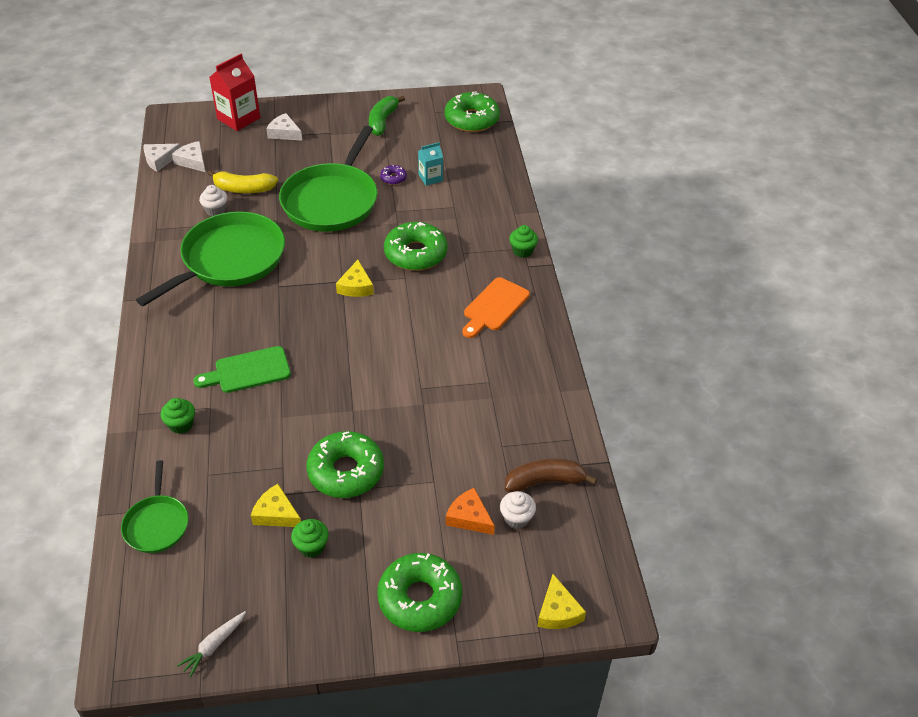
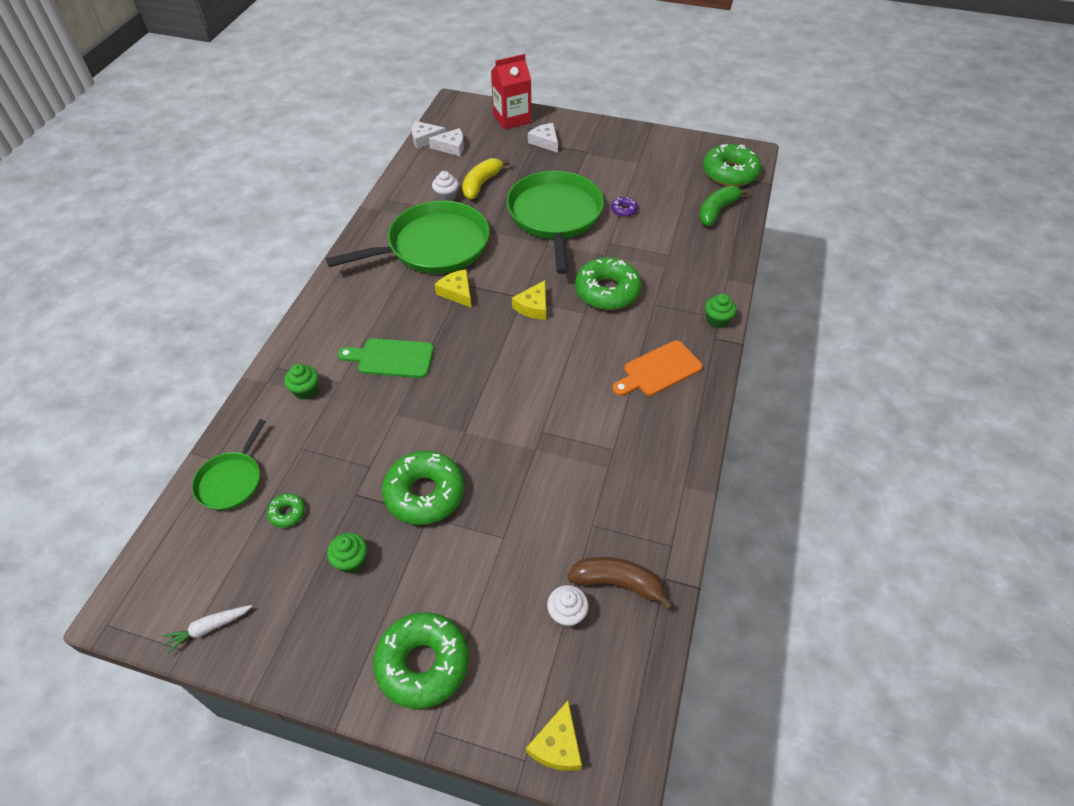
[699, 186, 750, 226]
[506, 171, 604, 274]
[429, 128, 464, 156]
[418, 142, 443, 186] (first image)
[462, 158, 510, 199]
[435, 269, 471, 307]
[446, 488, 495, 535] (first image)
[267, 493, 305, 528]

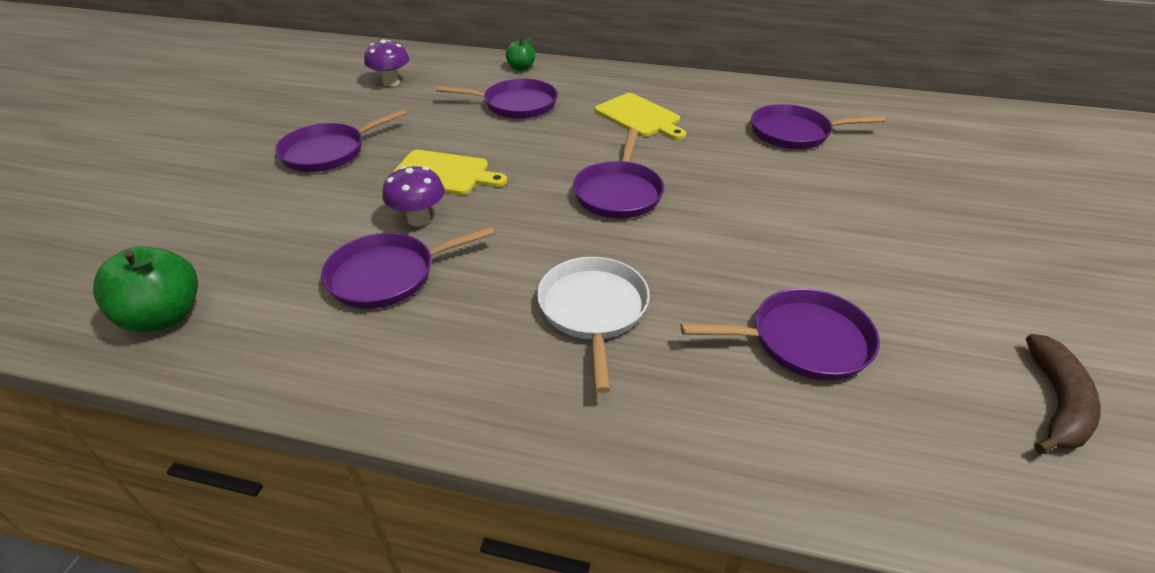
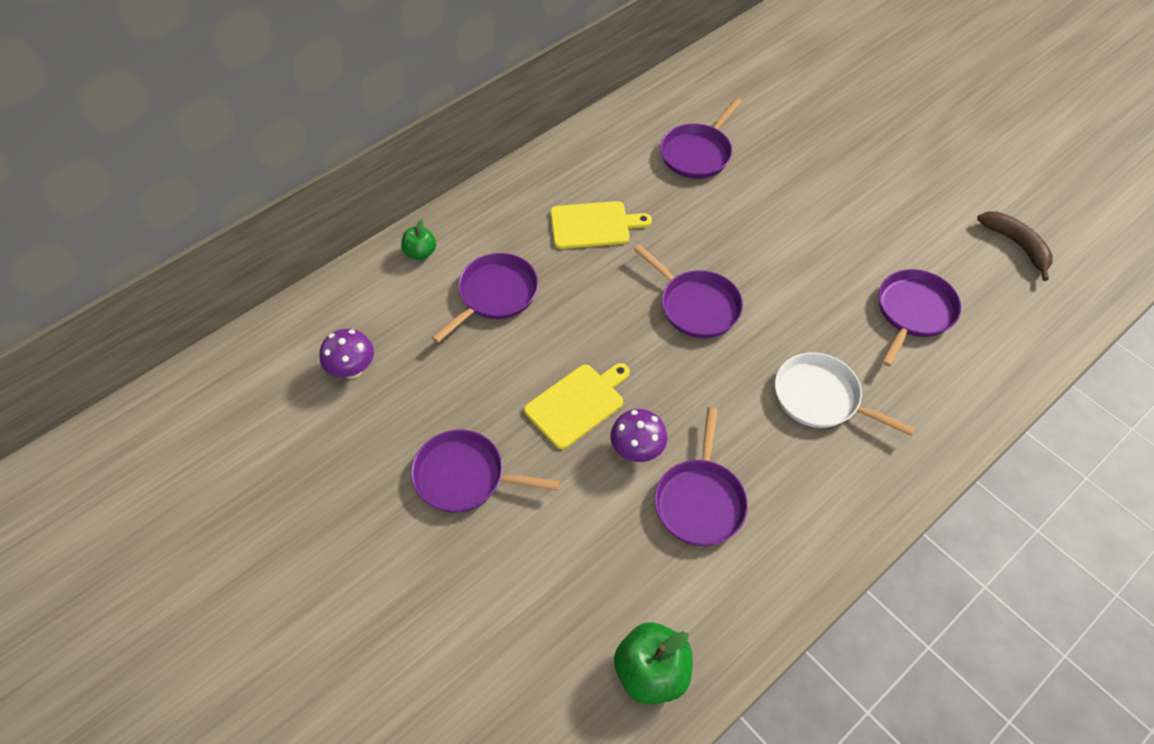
[411, 430, 560, 513]

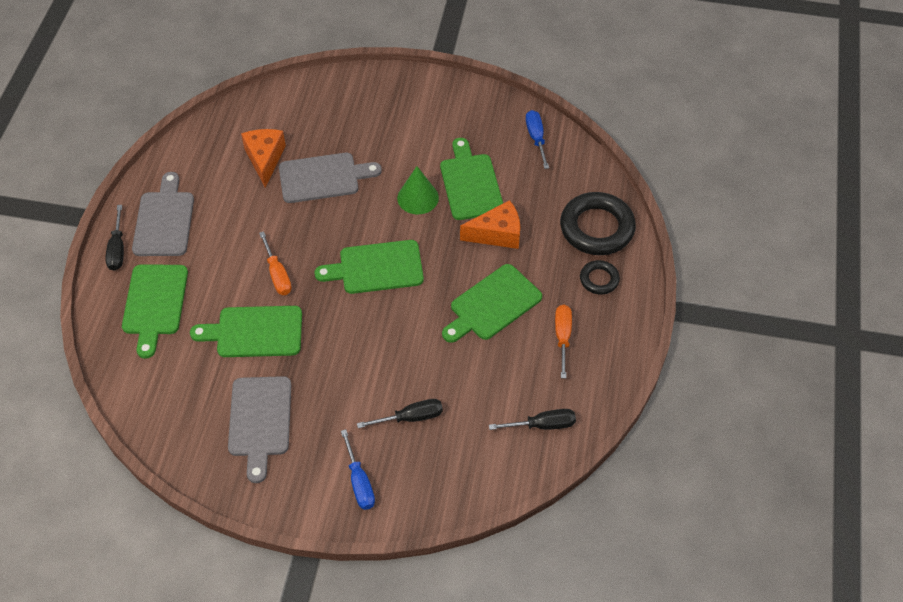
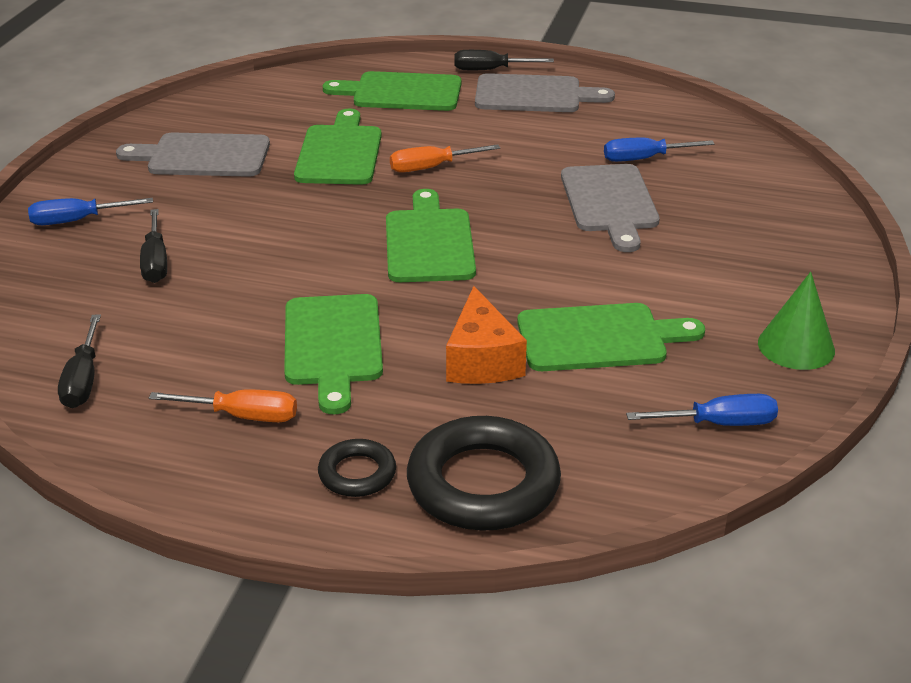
[604, 138, 715, 162]
[758, 272, 835, 370]
[284, 294, 383, 414]

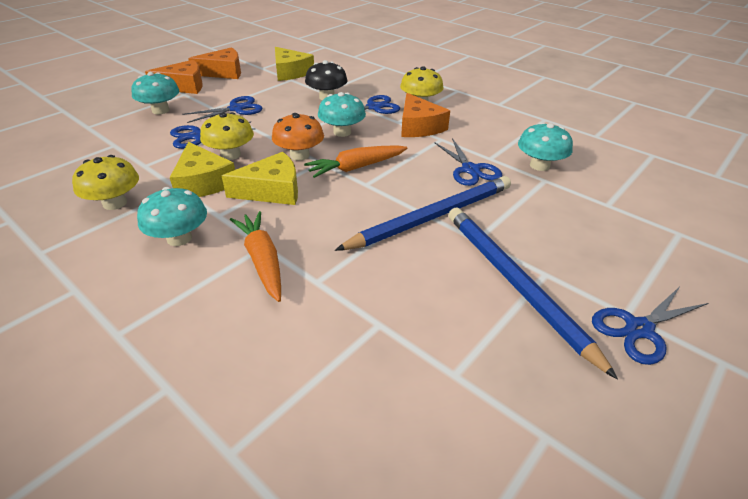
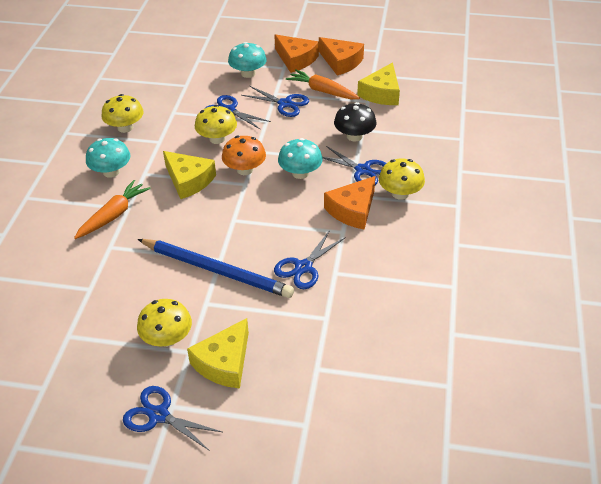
[518, 122, 573, 171] (first image)
[187, 318, 249, 388]
[286, 69, 360, 99]
[137, 299, 192, 347]

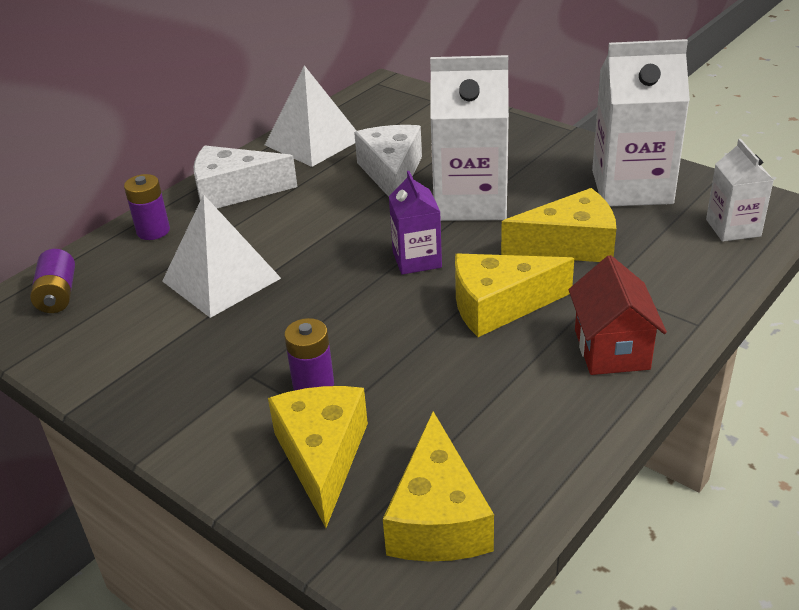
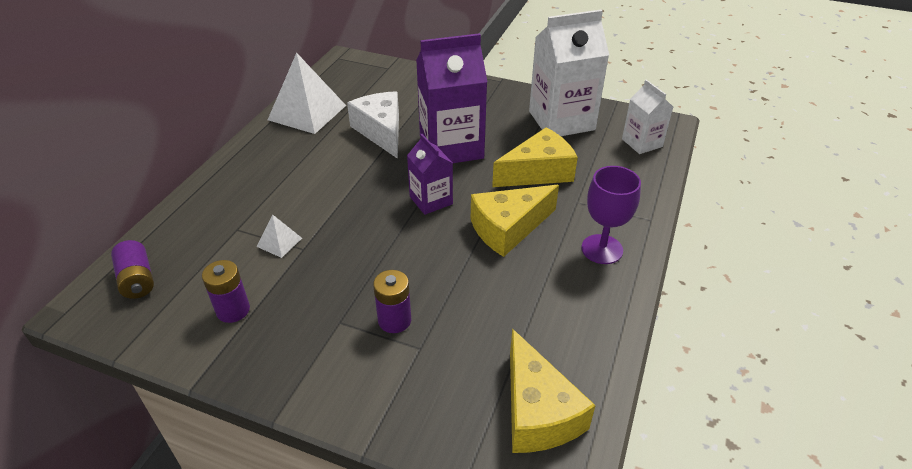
[416, 33, 487, 163]
[194, 145, 298, 208] (first image)
[202, 260, 250, 323]
[257, 214, 302, 258]
[581, 166, 641, 264]
[268, 386, 368, 528] (first image)

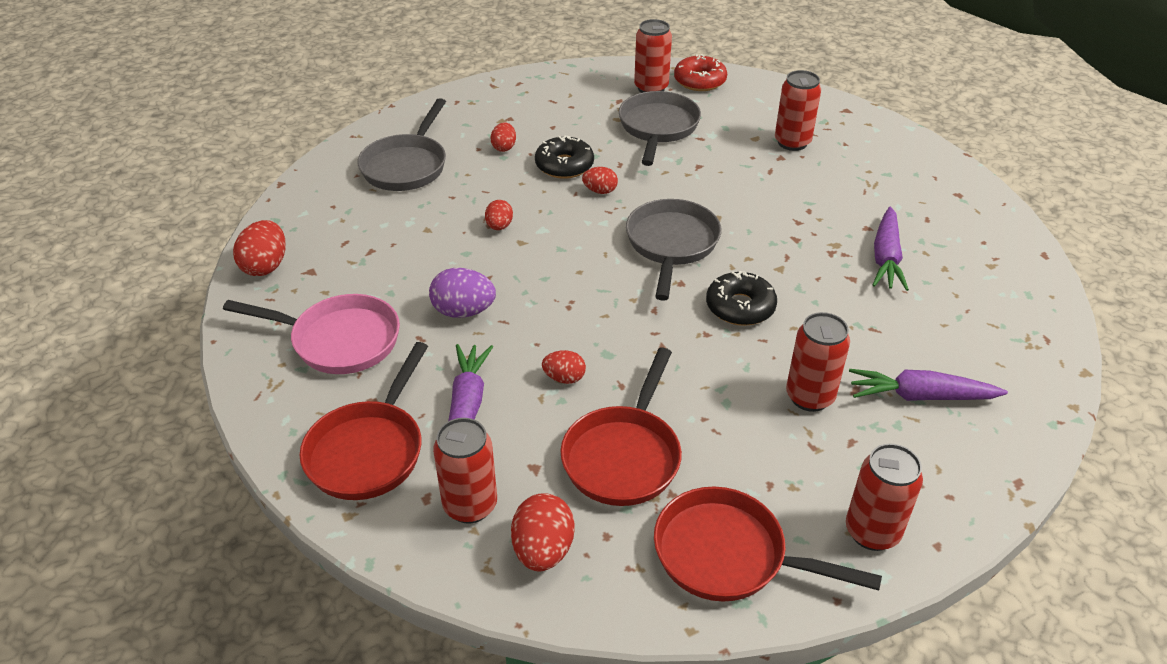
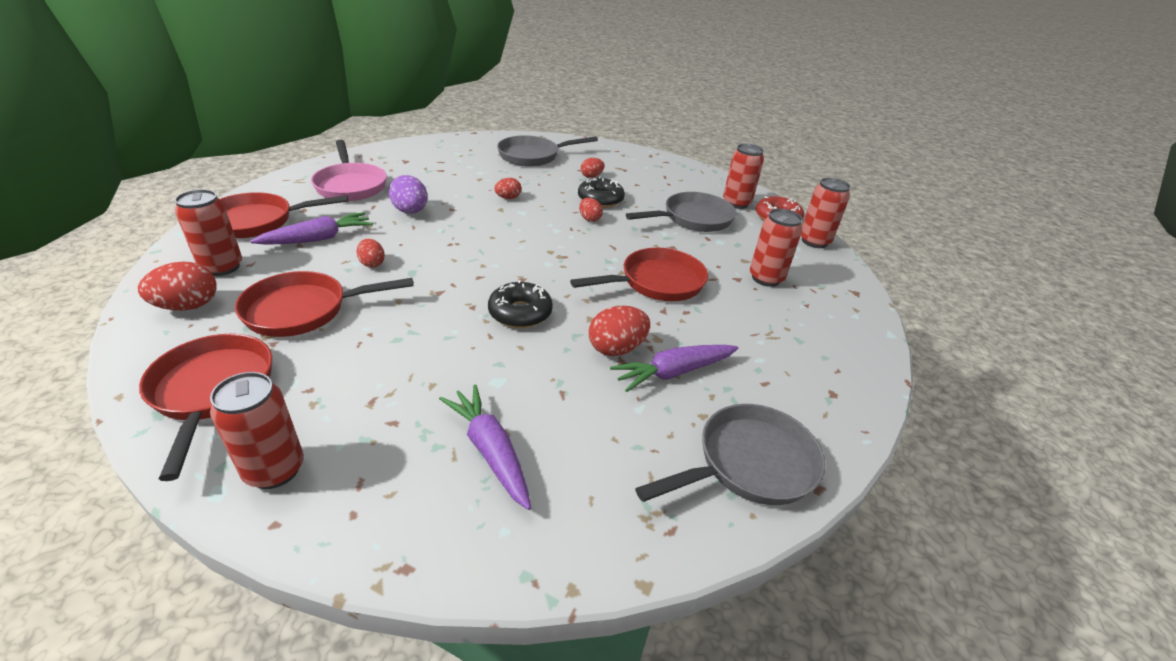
[635, 404, 826, 505]
[589, 306, 650, 356]
[801, 178, 850, 248]
[570, 248, 708, 301]

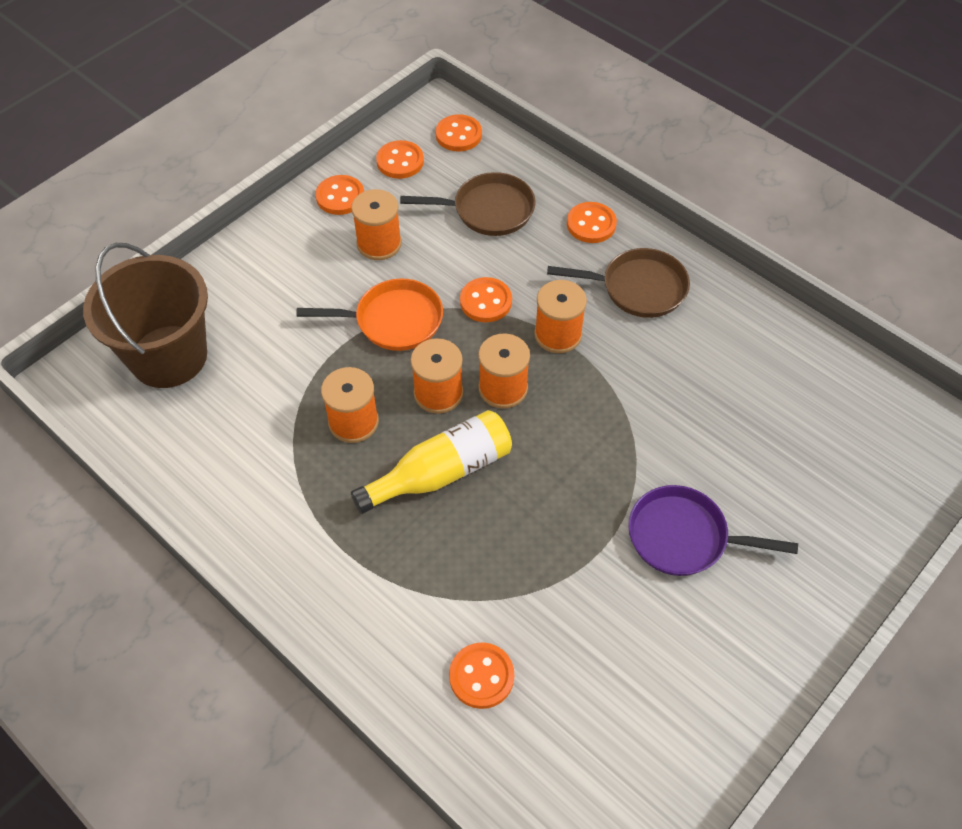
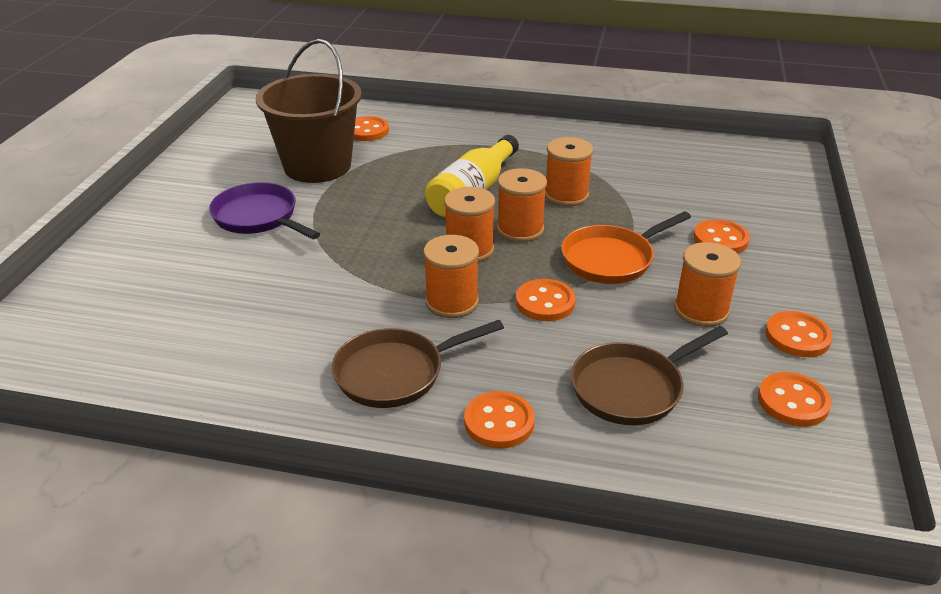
[694, 219, 750, 253]
[256, 39, 362, 183]
[209, 182, 320, 239]

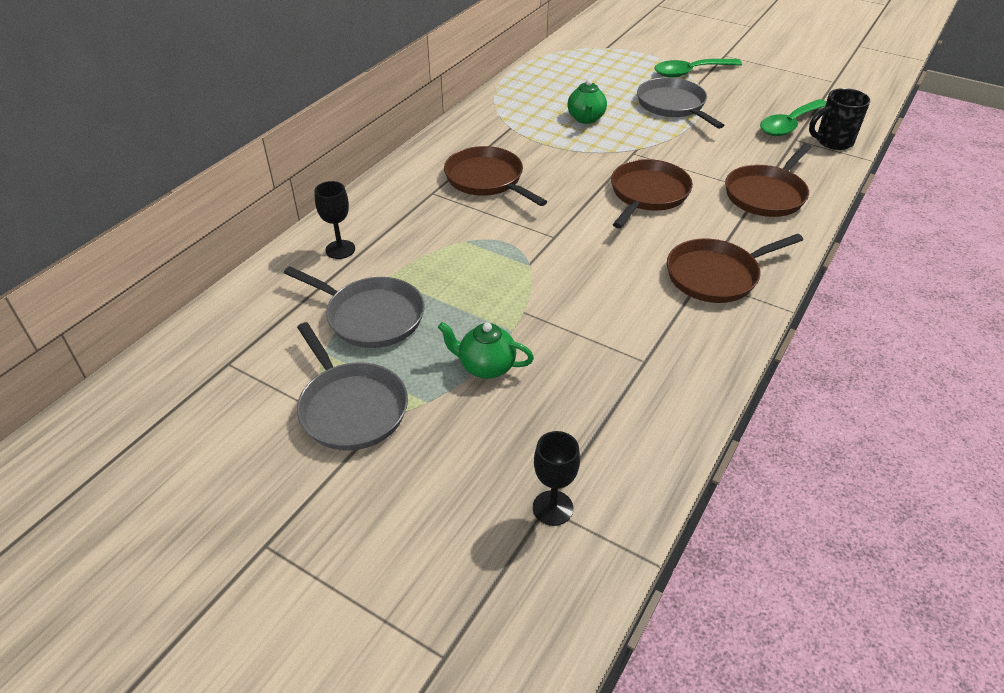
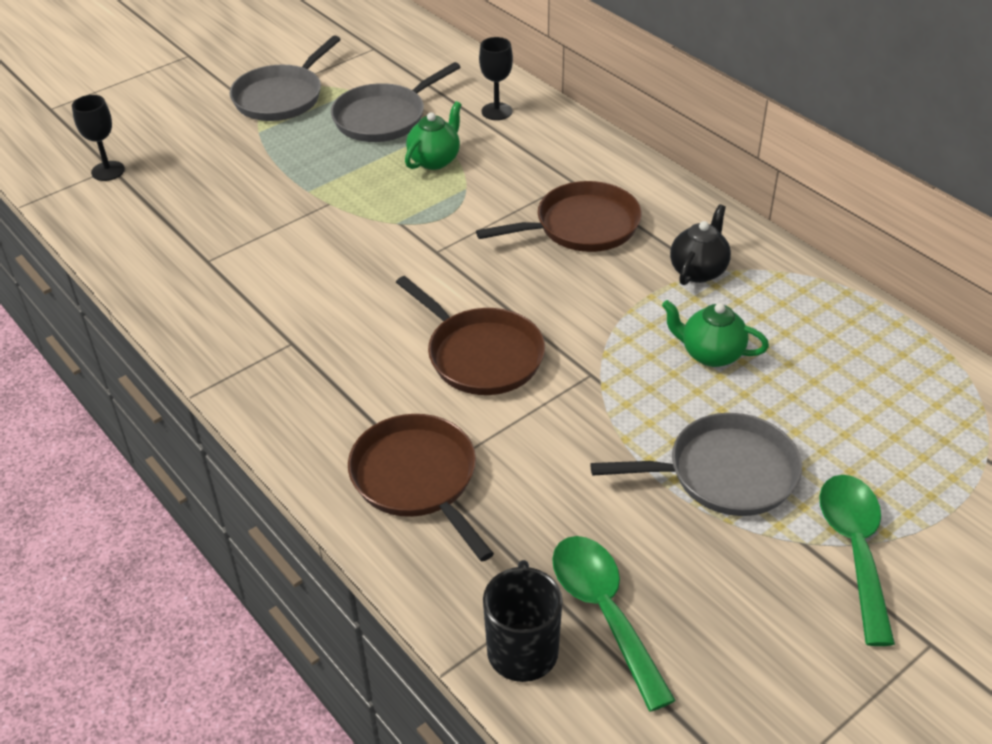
[667, 234, 803, 303] (first image)
[230, 35, 341, 121]
[405, 101, 462, 170]
[670, 204, 731, 285]

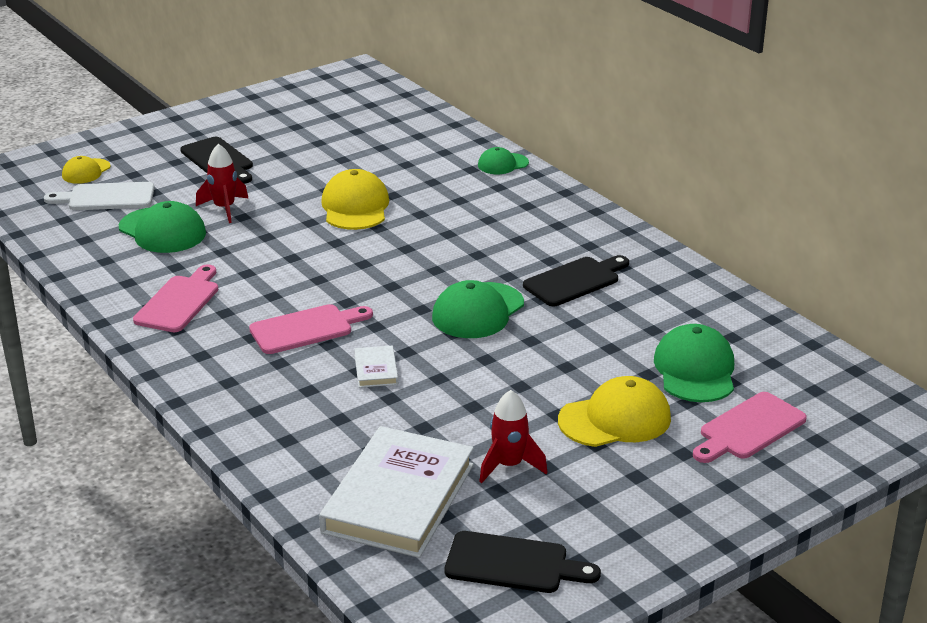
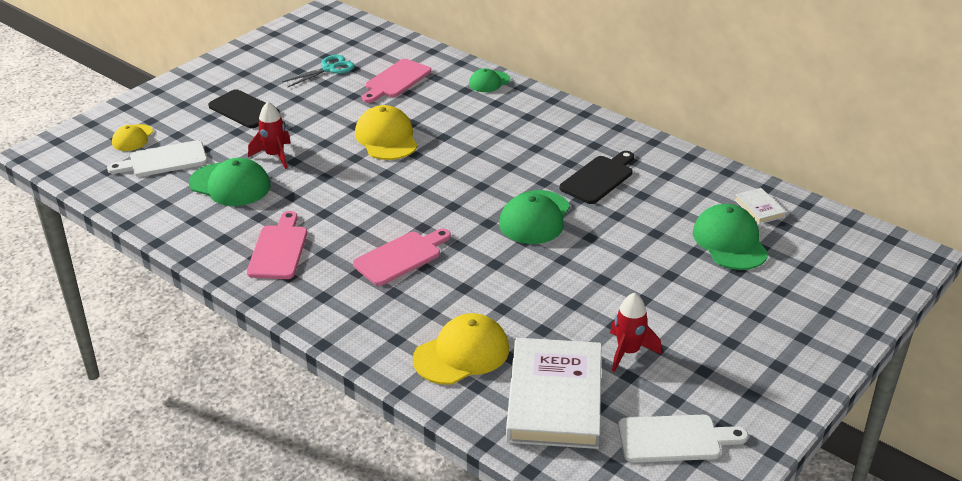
[735, 188, 786, 224]
[413, 313, 509, 385]
[362, 59, 431, 103]
[618, 415, 748, 462]
[282, 55, 355, 87]

